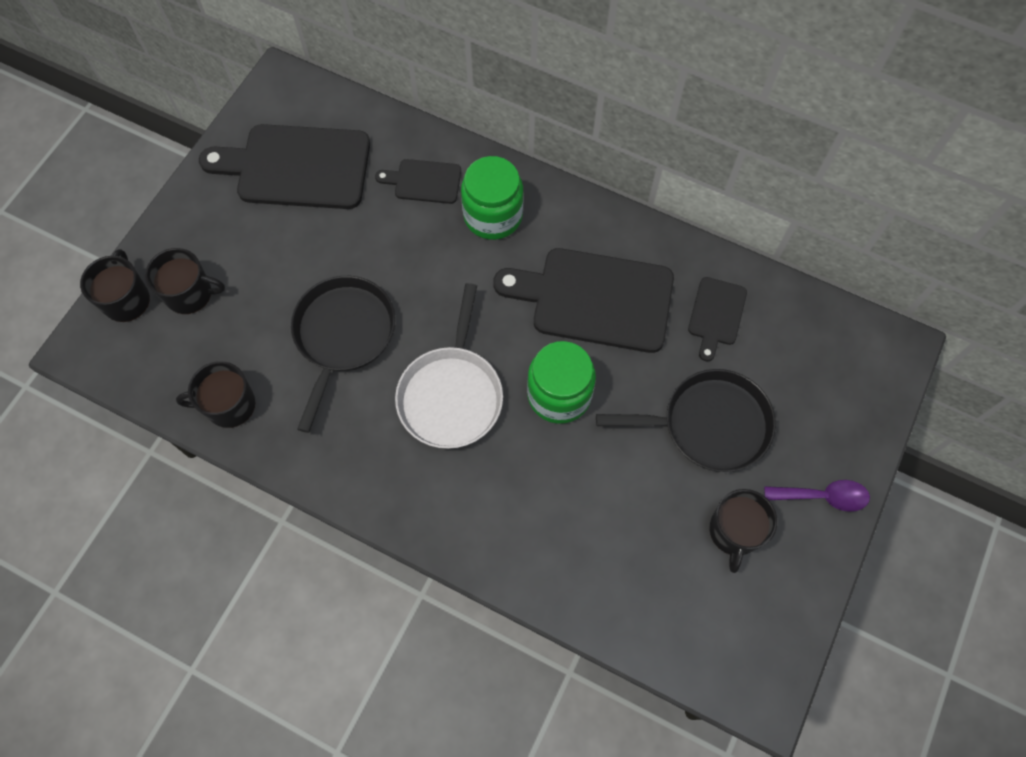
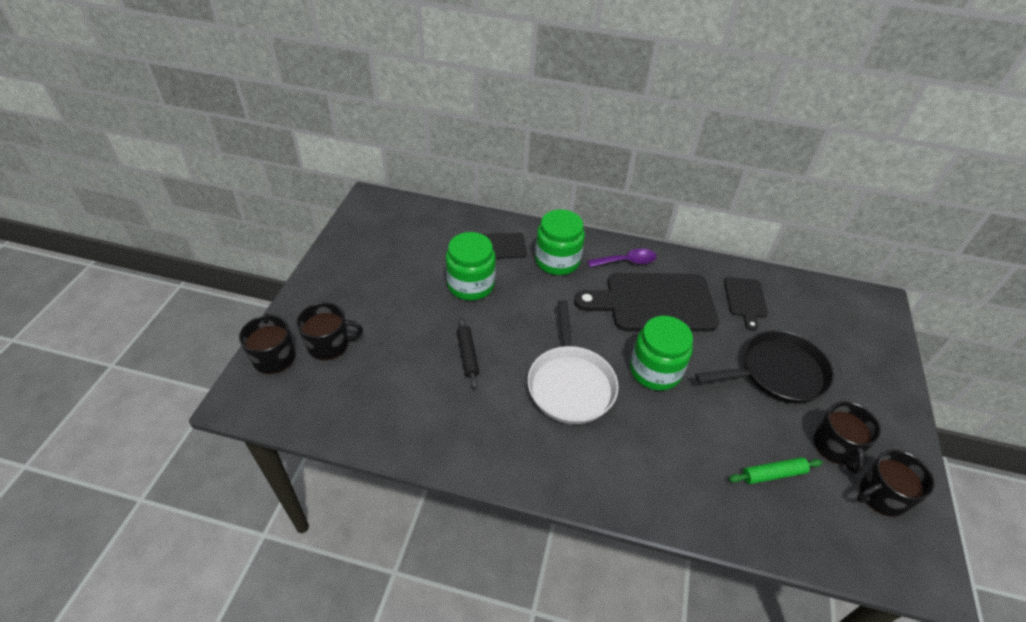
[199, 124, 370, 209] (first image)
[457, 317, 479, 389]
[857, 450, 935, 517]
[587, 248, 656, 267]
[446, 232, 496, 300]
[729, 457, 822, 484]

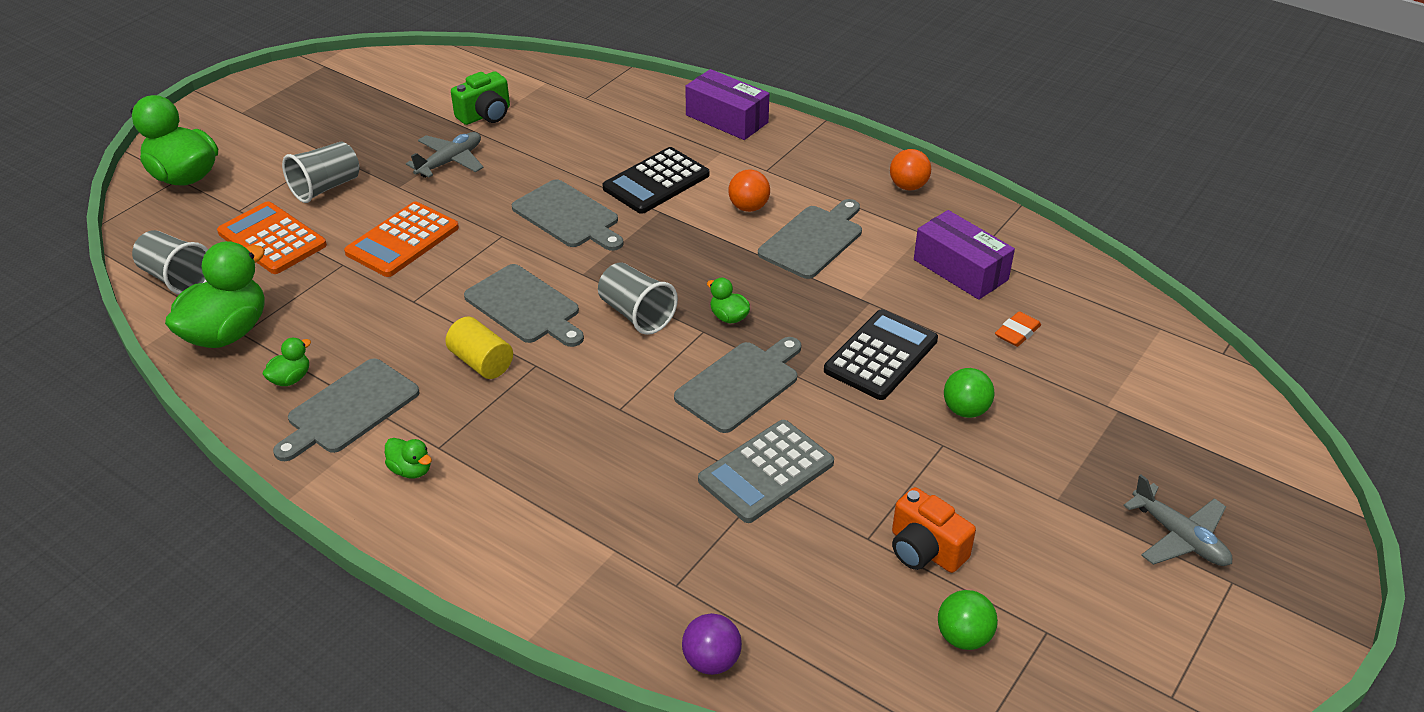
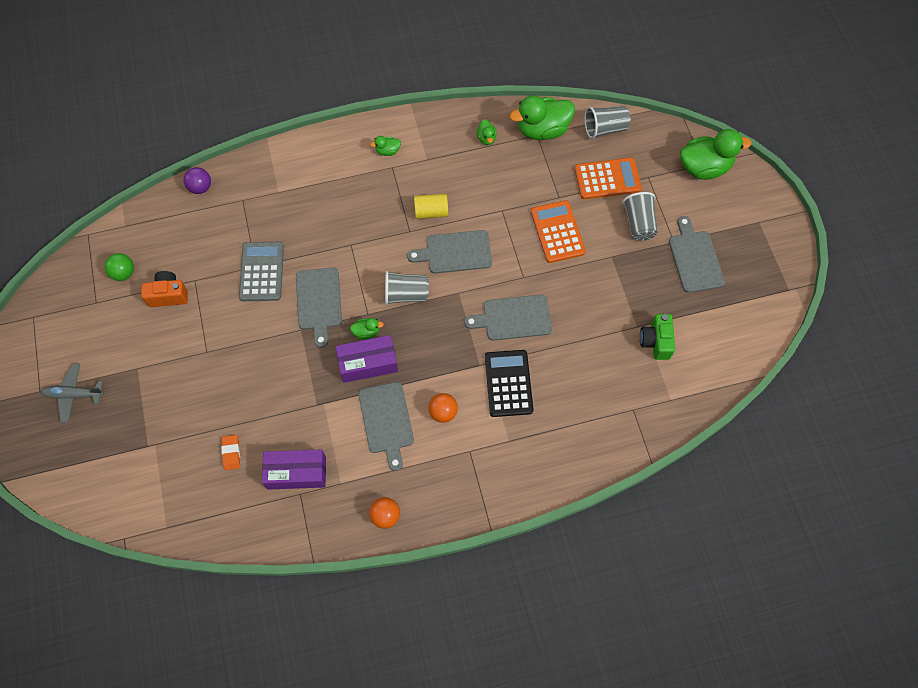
[336, 335, 398, 383]
[406, 132, 484, 178] (first image)
[510, 95, 575, 140]
[824, 309, 938, 400] (first image)
[669, 216, 725, 293]
[944, 368, 994, 418] (first image)

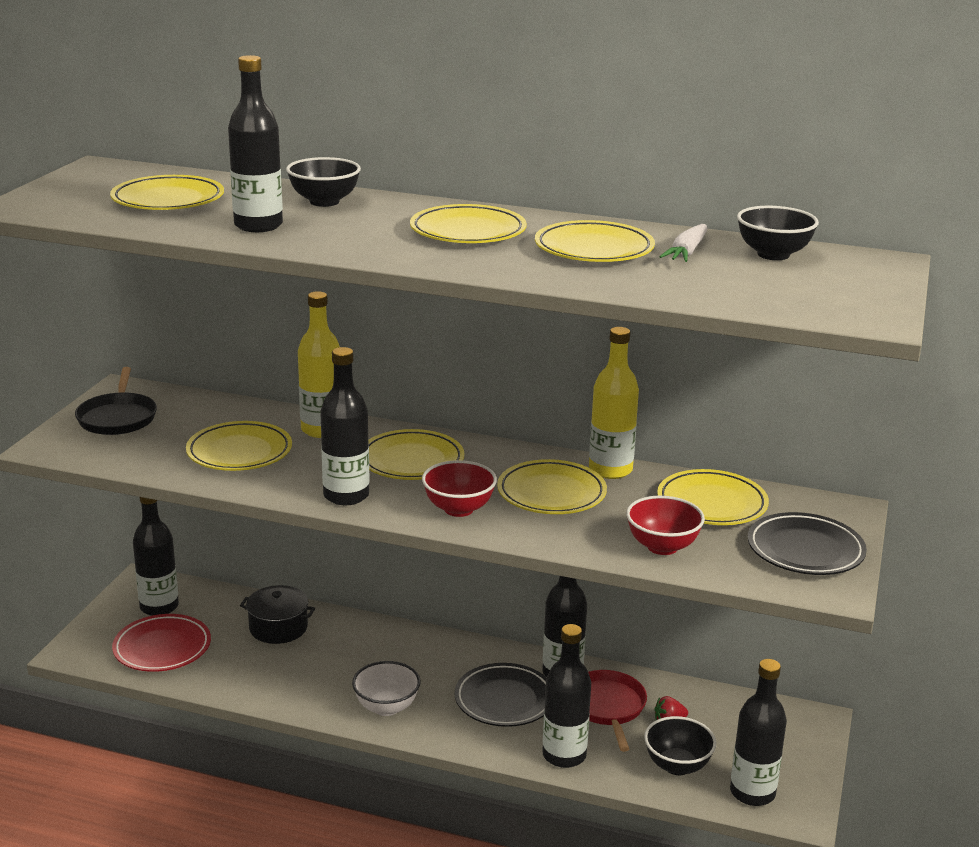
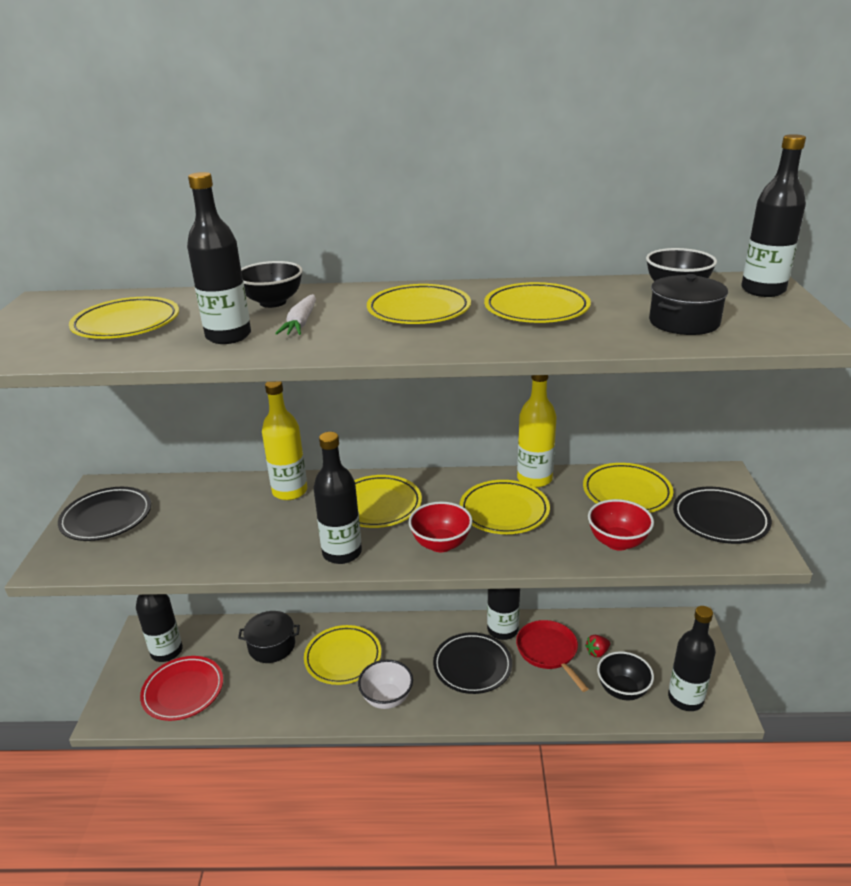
[275, 294, 316, 335]
[58, 487, 151, 541]
[304, 625, 381, 685]
[741, 134, 806, 297]
[649, 274, 728, 335]

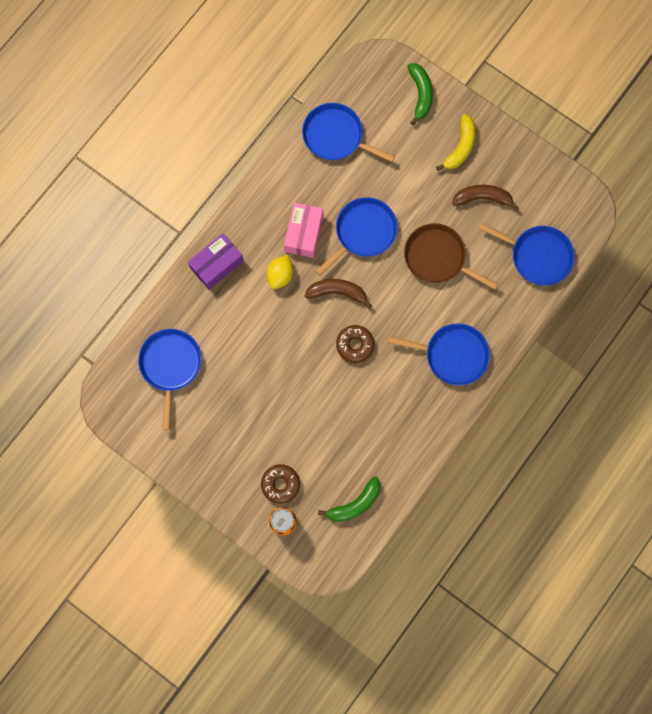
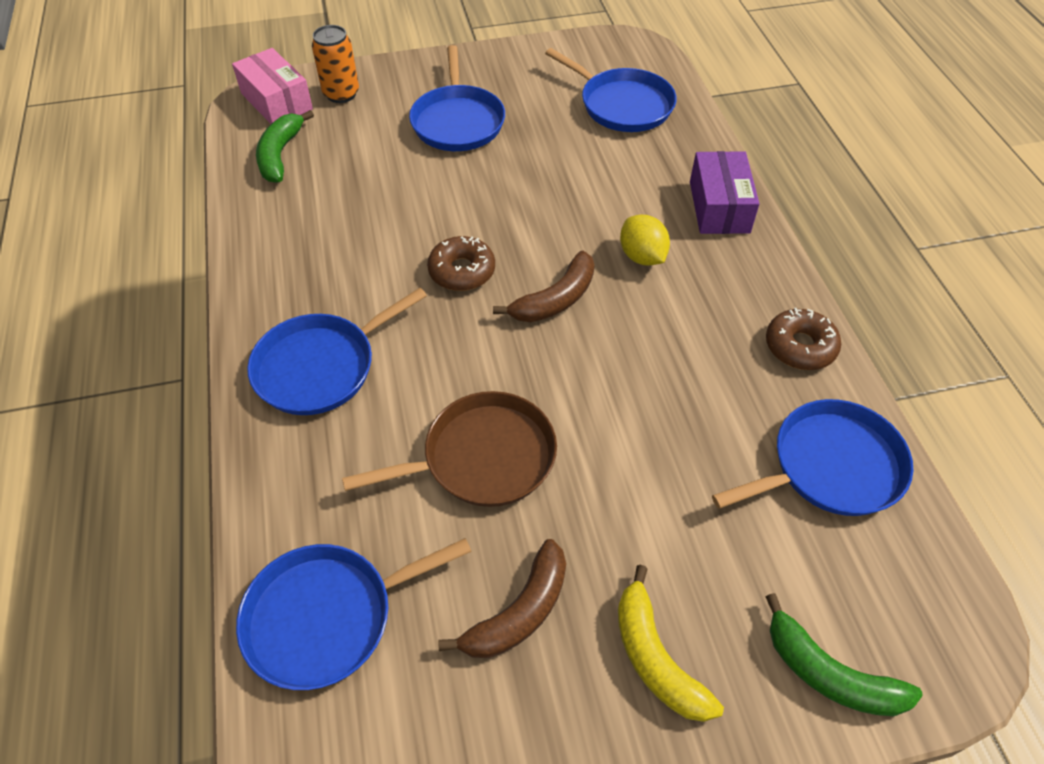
[409, 45, 505, 151]
[232, 48, 313, 124]
[766, 308, 841, 370]

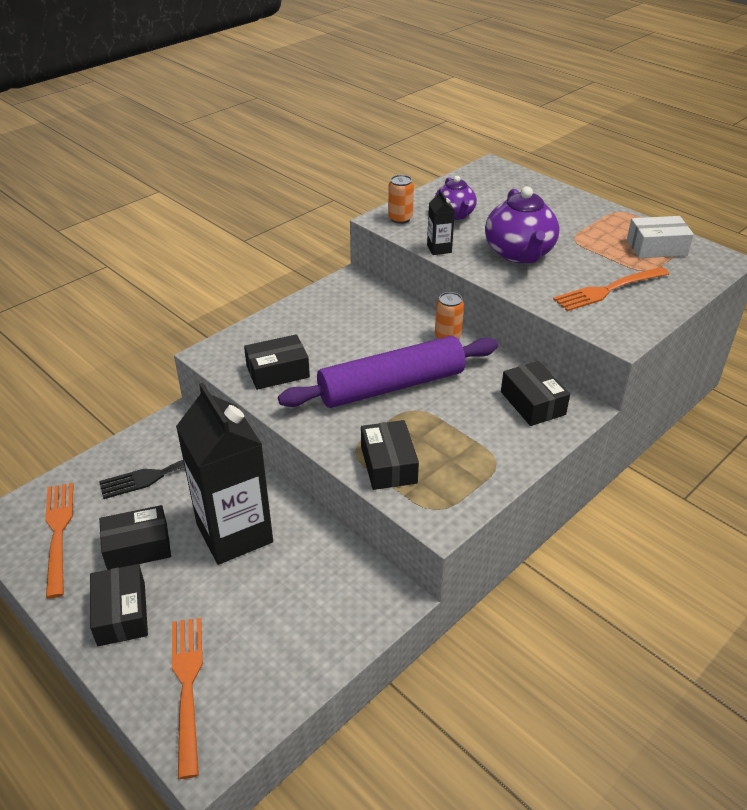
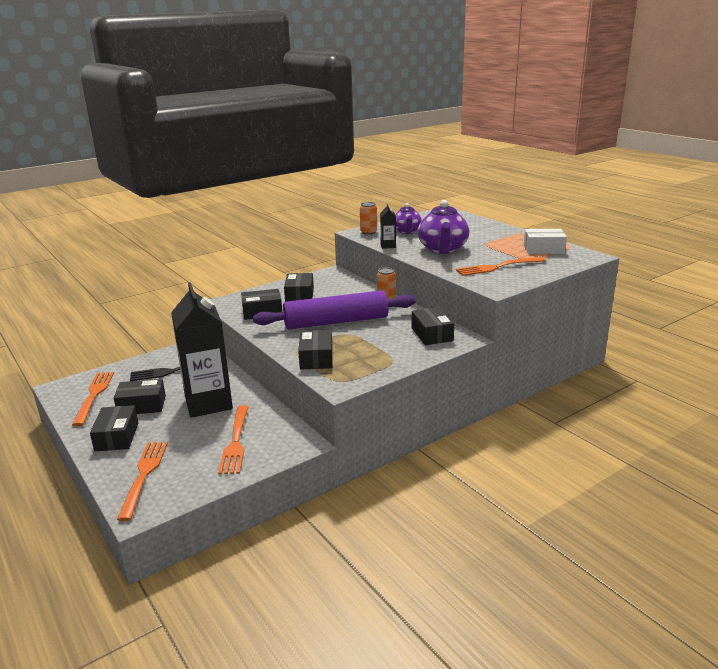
[284, 273, 314, 302]
[218, 405, 249, 475]

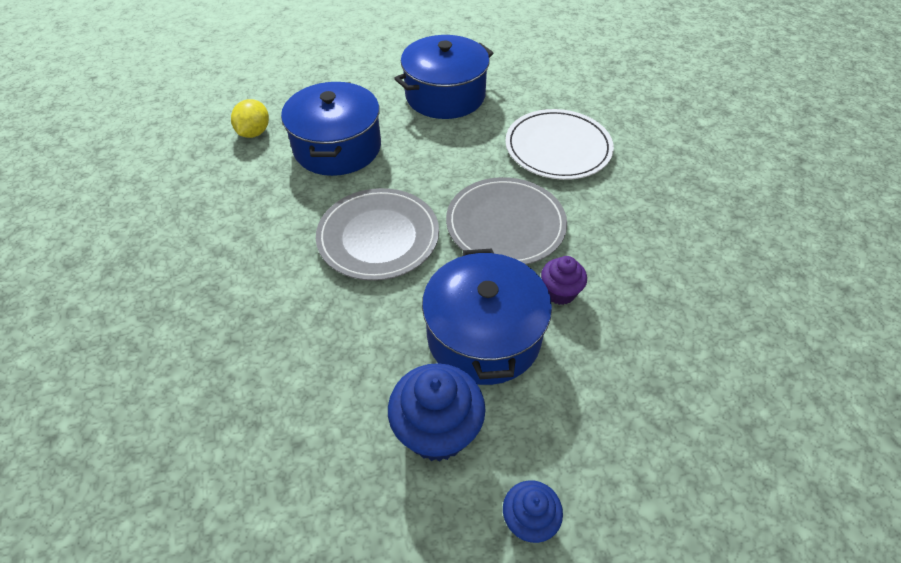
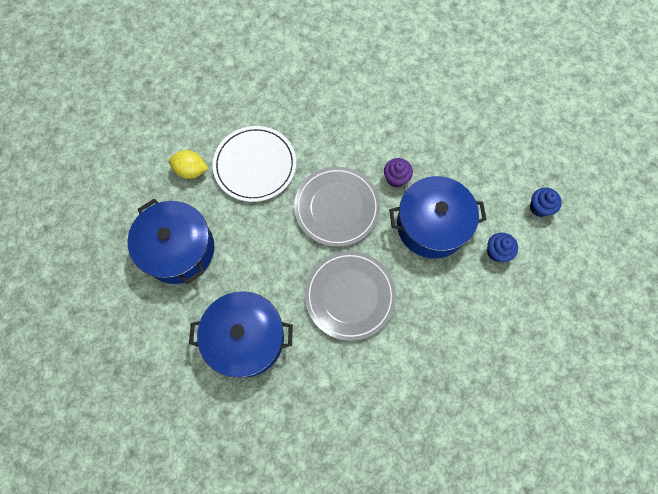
[169, 150, 208, 179]
[487, 233, 518, 262]

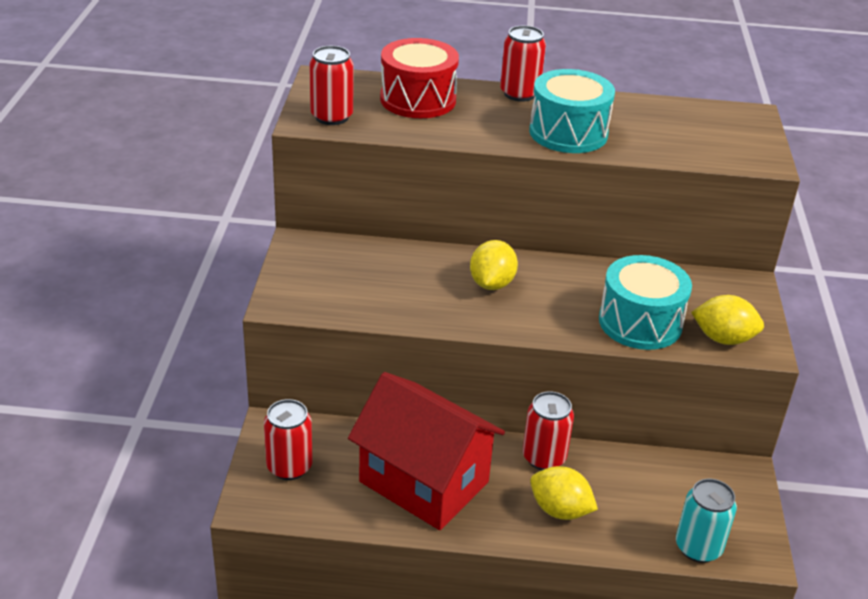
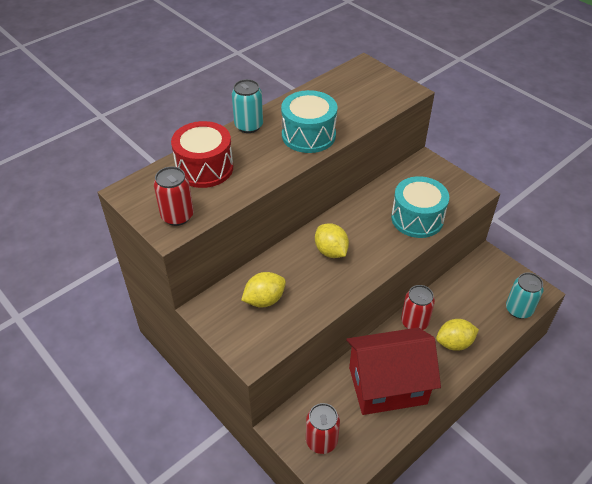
[232, 79, 263, 133]
[241, 272, 286, 308]

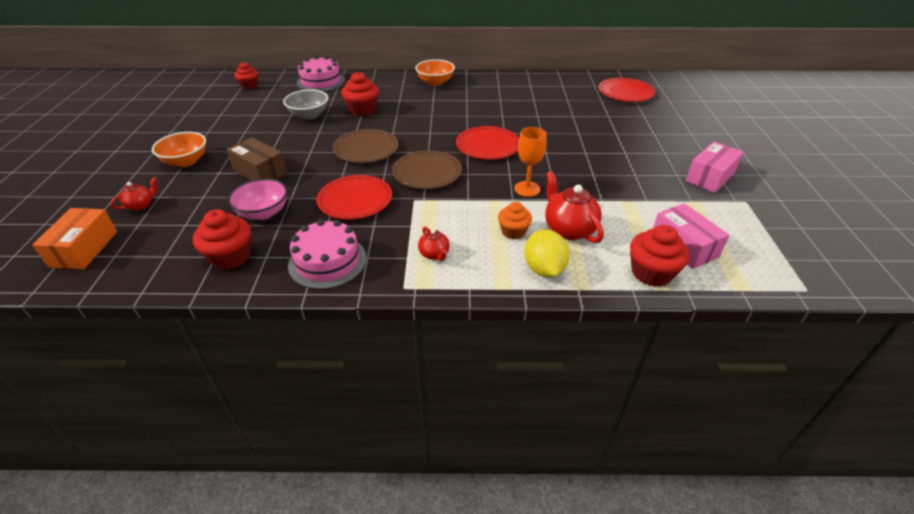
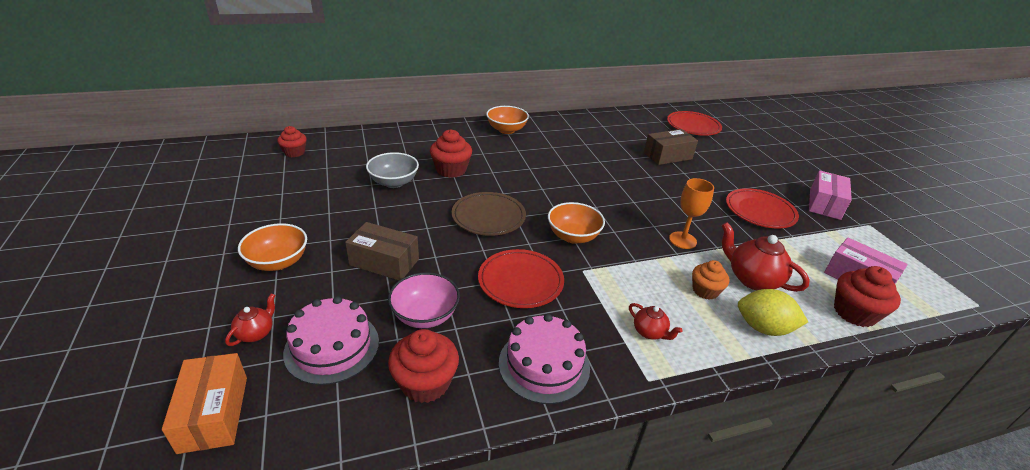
[283, 296, 379, 385]
[726, 188, 799, 228]
[548, 202, 605, 244]
[738, 289, 808, 336]
[644, 129, 698, 165]

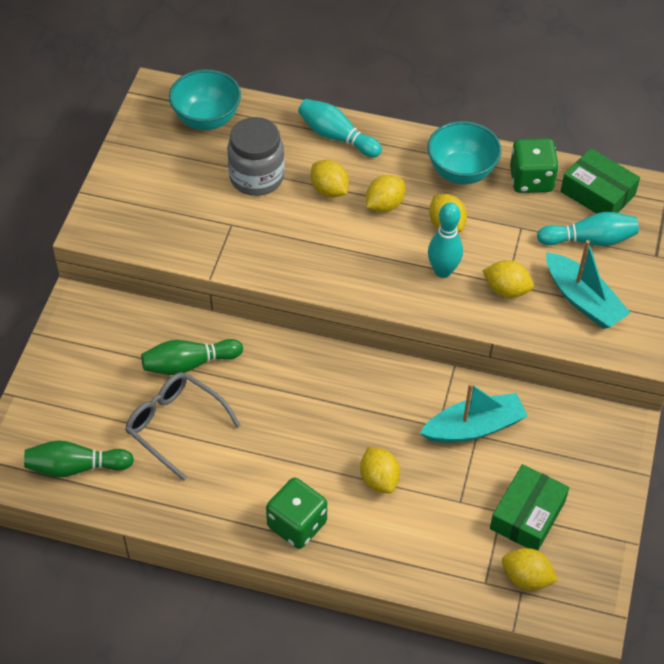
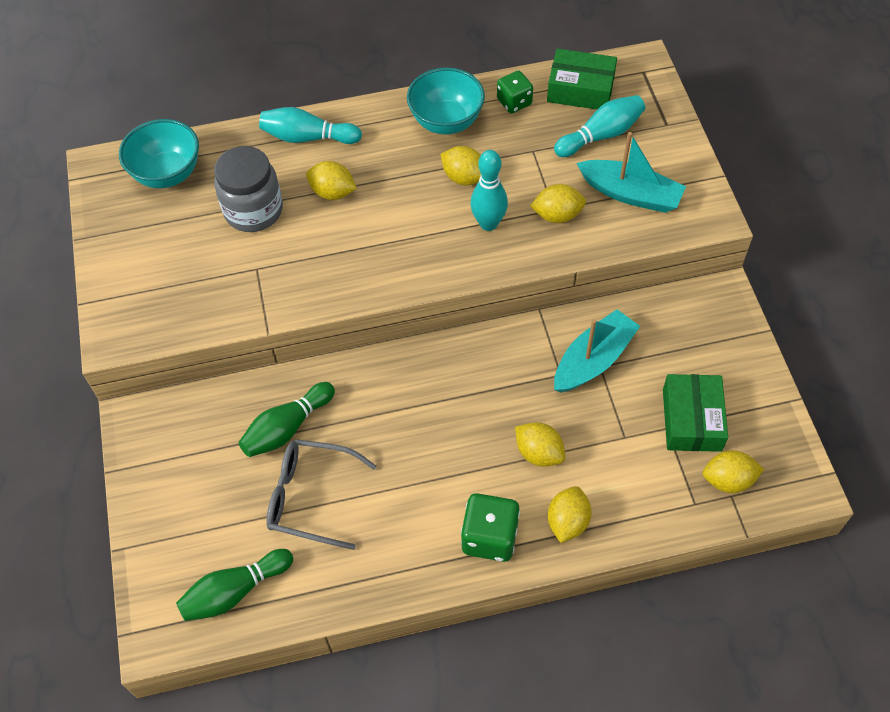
[497, 71, 533, 113]
[548, 486, 592, 543]

